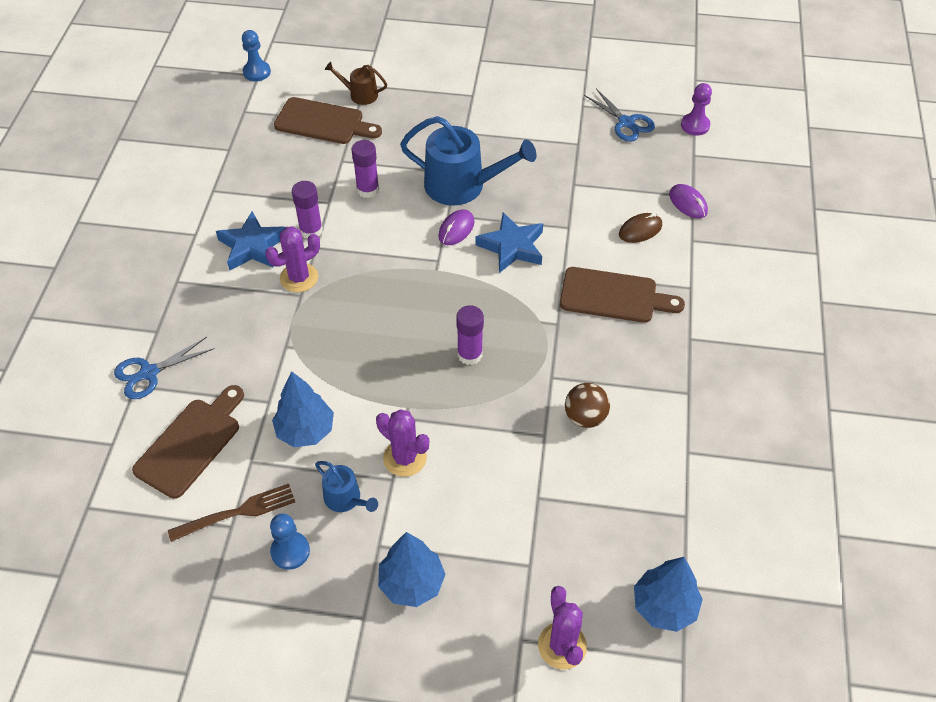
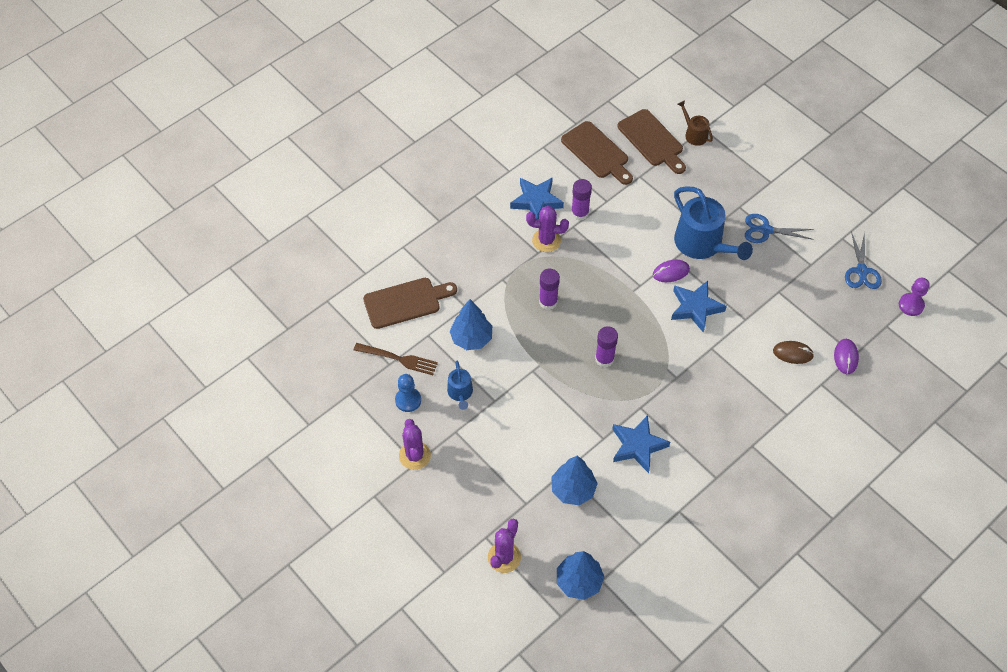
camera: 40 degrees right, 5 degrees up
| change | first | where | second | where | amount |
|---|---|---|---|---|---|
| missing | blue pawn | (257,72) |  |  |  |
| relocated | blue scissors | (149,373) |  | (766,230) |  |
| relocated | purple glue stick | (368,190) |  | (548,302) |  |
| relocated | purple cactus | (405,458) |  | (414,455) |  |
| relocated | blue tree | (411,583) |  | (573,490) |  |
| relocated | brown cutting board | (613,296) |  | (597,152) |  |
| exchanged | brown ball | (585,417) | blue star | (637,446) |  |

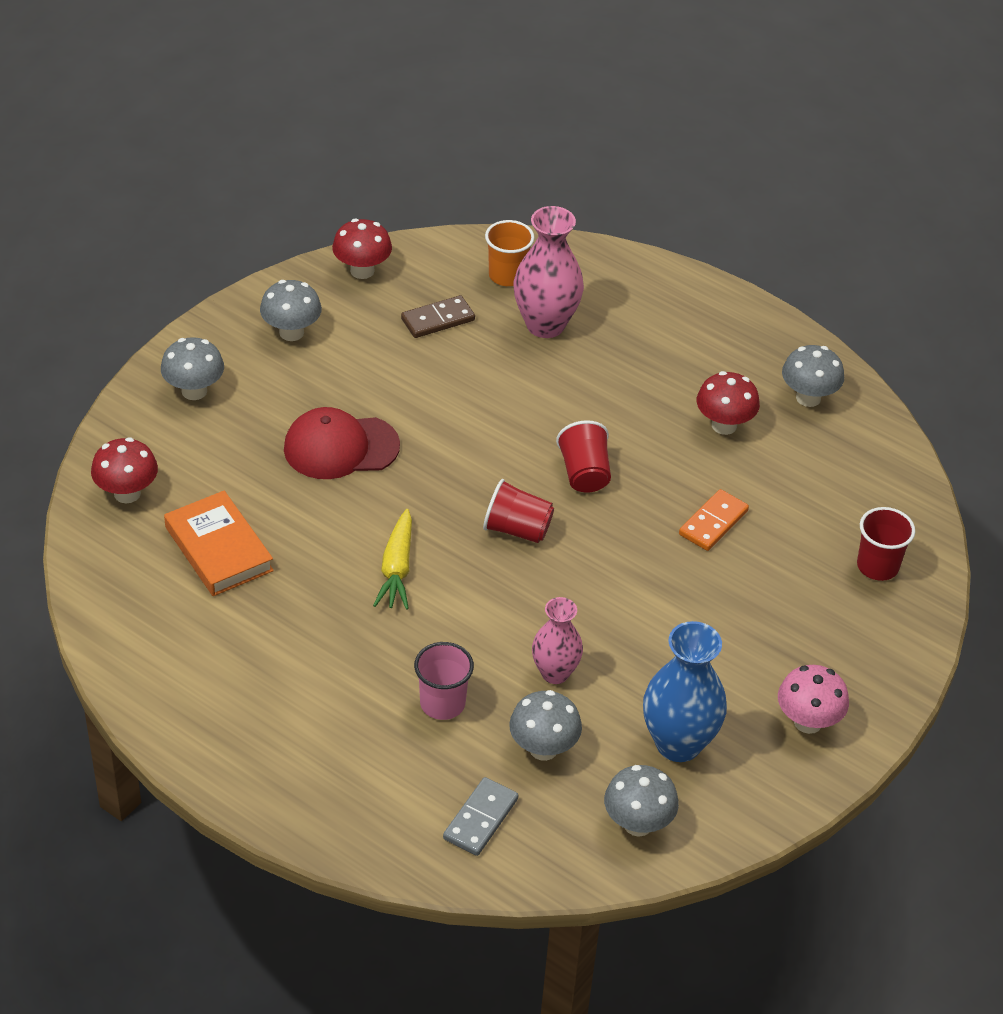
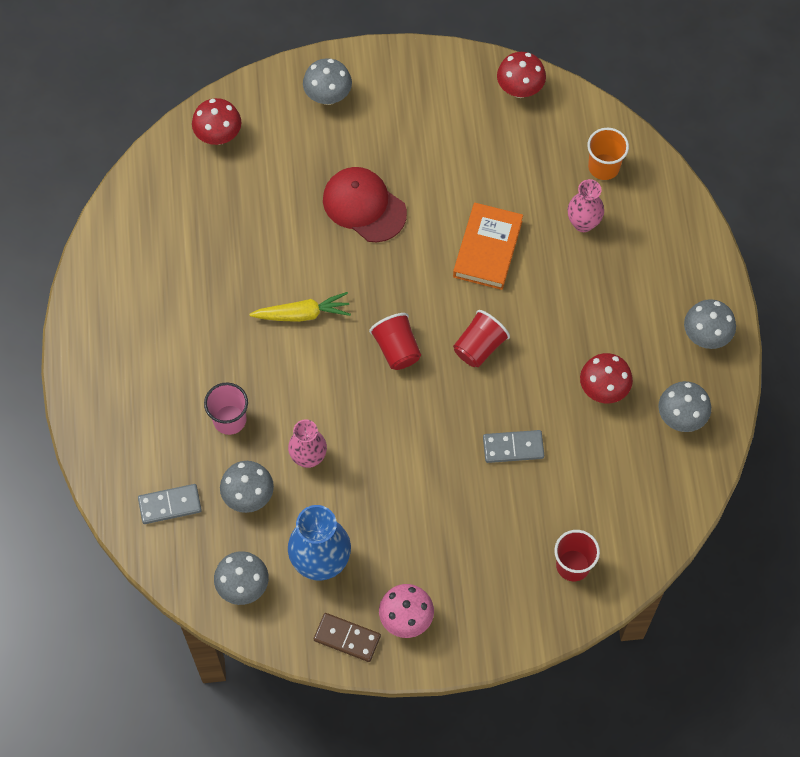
camera: 50 degrees right, 20 degrees up
| change | first | where | second | where | amount |
|---|---|---|---|---|---|
| relocated | orange book | (219,549) |  | (487,249) |  |
| relocated | grey mushroom | (291,332) |  | (706,336) |  |
| relocated | brown domino | (438,319) |  | (347,638) |  |
| colour | orange domino | (713,523) | grey domino | (513,447) |  |
| spun | yellow carrot | (397,569) |  | (302,314) | 150 degrees counterclockwise |
| size | pink vase | (545,325) |  | (583,223) | x0.63 |

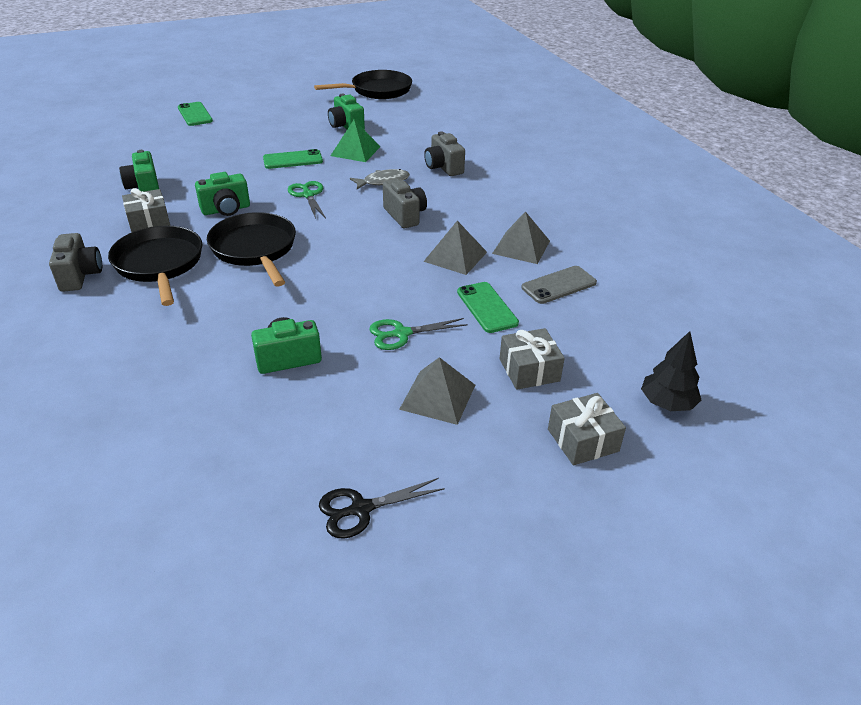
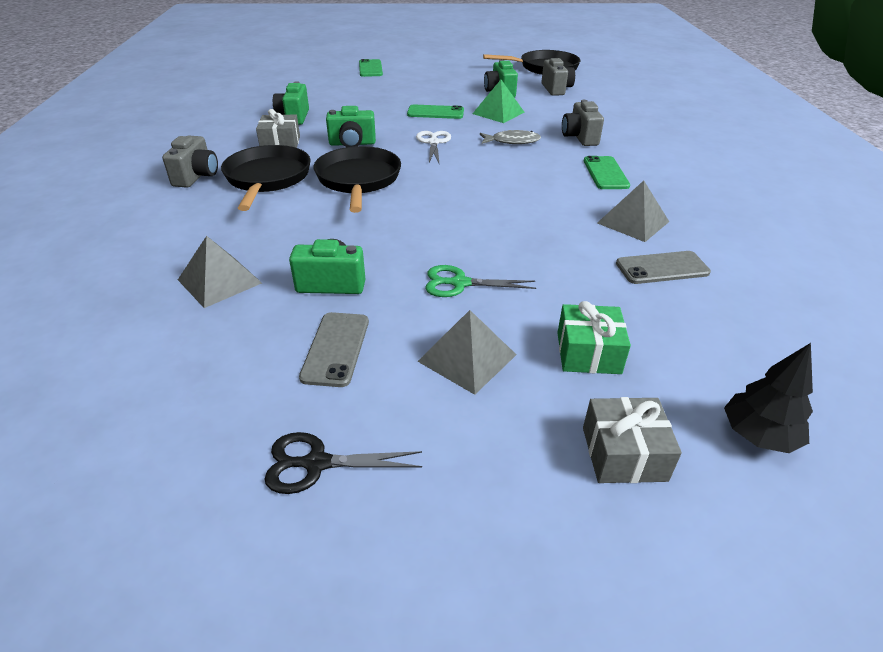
camera: 20 degrees right, 0 degrees up
| change | first | where | second | where | amount |
|---|---|---|---|---|---|
| appeared |  |  | grey phone | (336,349) |  |
| relocated | grey camera | (405,216) |  | (556,89) |  |
| relocated | grey pyramid | (455,256) |  | (219,281) |  |
| relocated | green phone | (487,307) |  | (605,173) |  |
| colour | green scissors | (308,195) | white scissors | (433,142) |  |
| colour | grey gift | (529,370) | green gift | (588,352) |  |

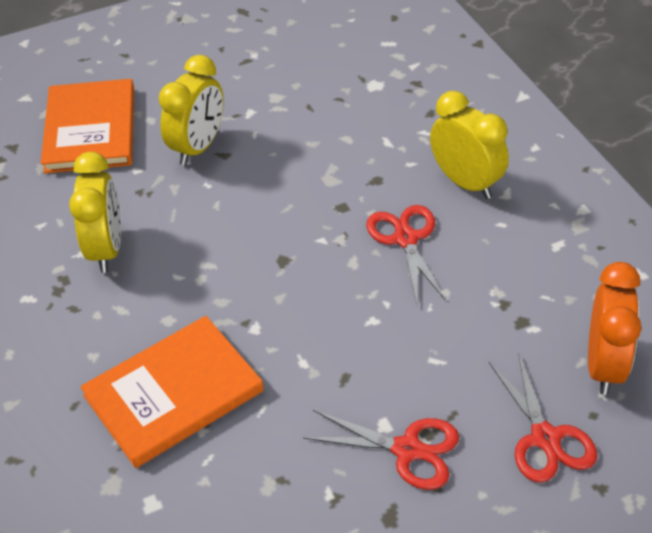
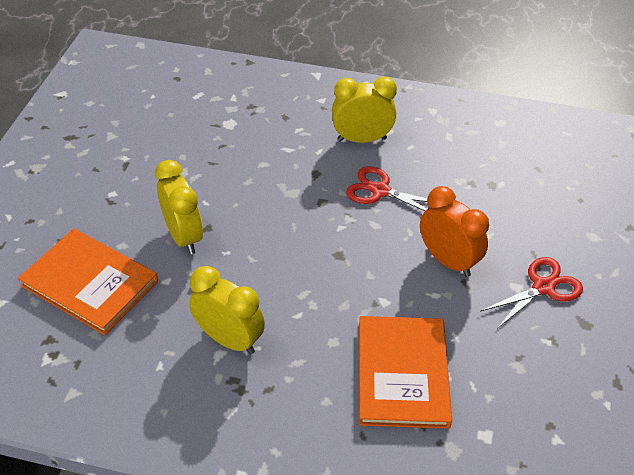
camera: 55 degrees left, 0 degrees up
| change | first | where | second | where | amount |
|---|---|---|---|---|---|
| missing | red scissors | (545,438) |  |  |  |
| relocated | orange clock | (604,365) |  | (448,261) |  |

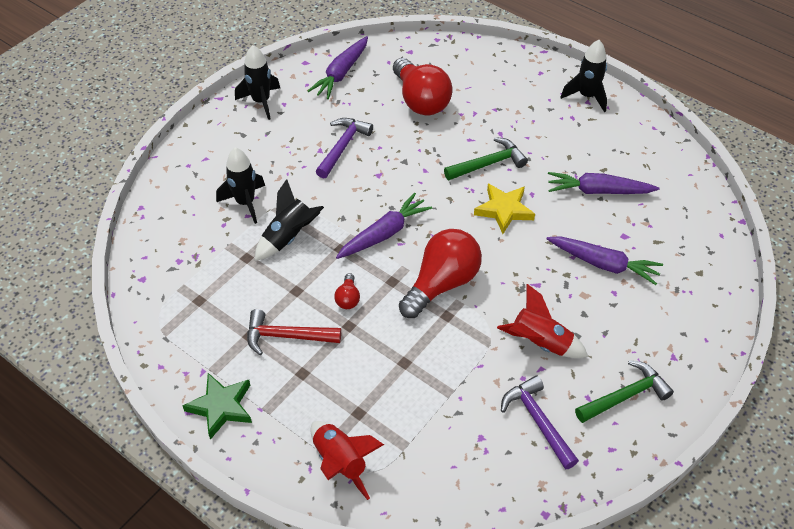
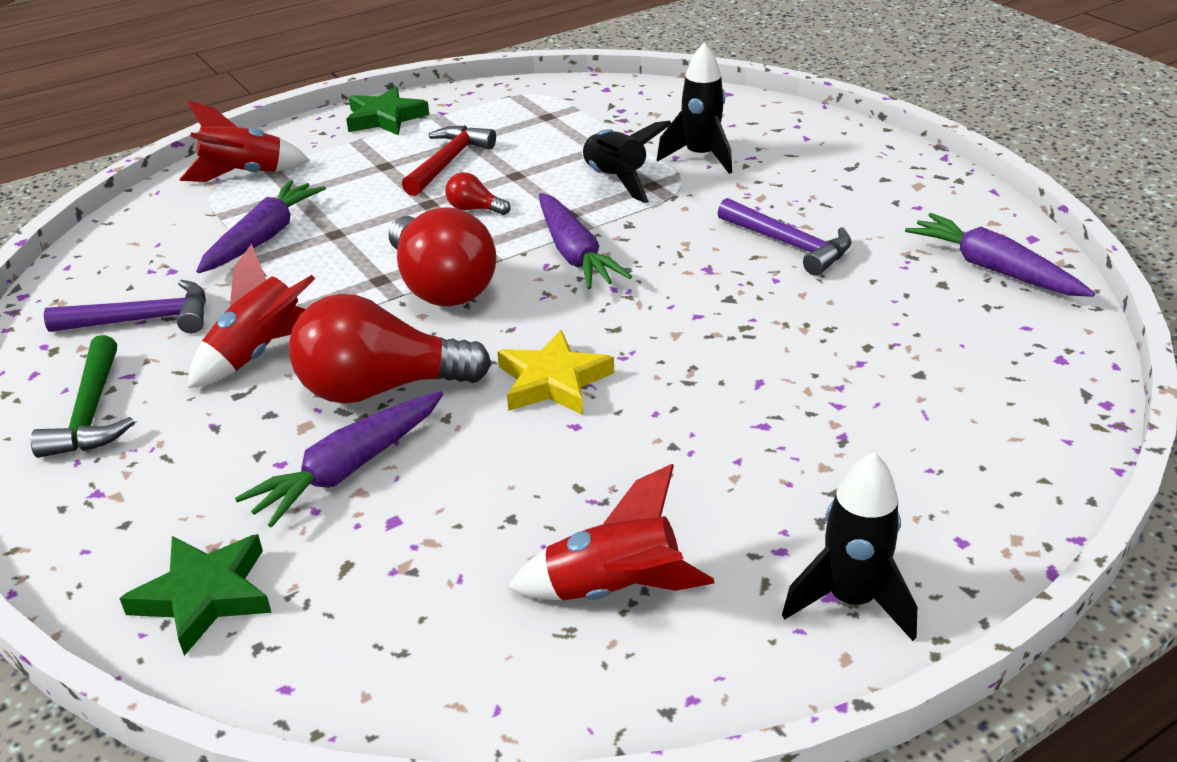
camera: 110 degrees right, 15 degrees down
| change | first | where | second | where | amount |
|---|---|---|---|---|---|
| missing | black rocket | (261,102) |  |  |  |
| missing | green hammer | (488,164) |  |  |  |
| appeared |  |  | green star | (205,596) |  |
| appeared |  |  | red rocket | (614,590) |  |
| relocated | red light bulb | (421,100) |  | (380,388) |  |
| relocated | purple carrot | (598,191) |  | (263,237) |  |

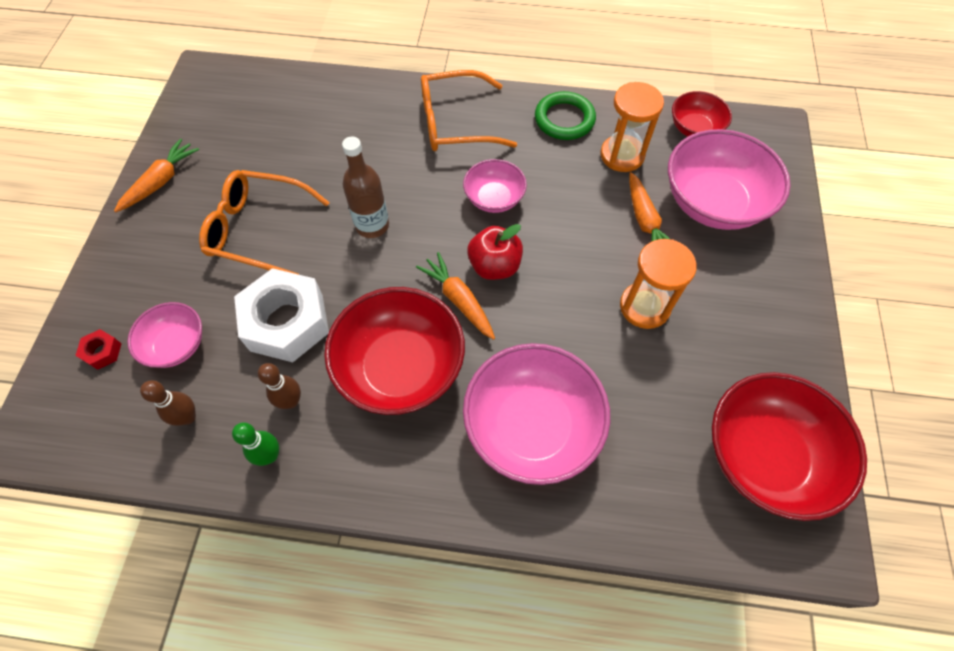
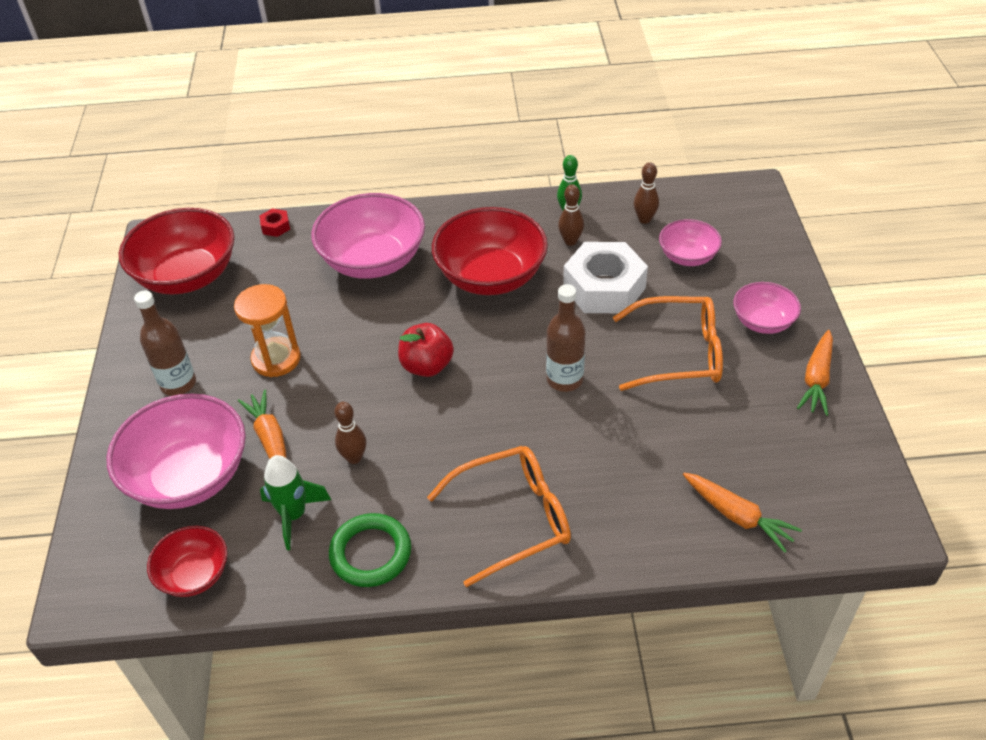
camera: 170 degrees right, 15 degrees down
| change | first | where | second | where | amount |
|---|---|---|---|---|---|
| appeared |  |  | brown bottle | (178,384) |  |
| appeared |  |  | brown bowling pin | (354,458) |  |
| relocated | red nut | (102,352) |  | (275,226) |  |
| relocated | orange carrot | (459,300) |  | (737,516) |  |
| relocated | pink bowl | (494,198) |  | (763,322) |  |
| exchanged | orange hourglass | (622,155) | green rocket | (294,515) |  |

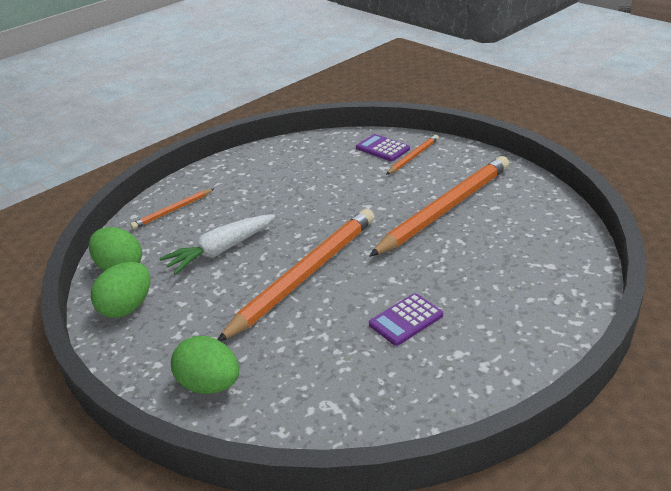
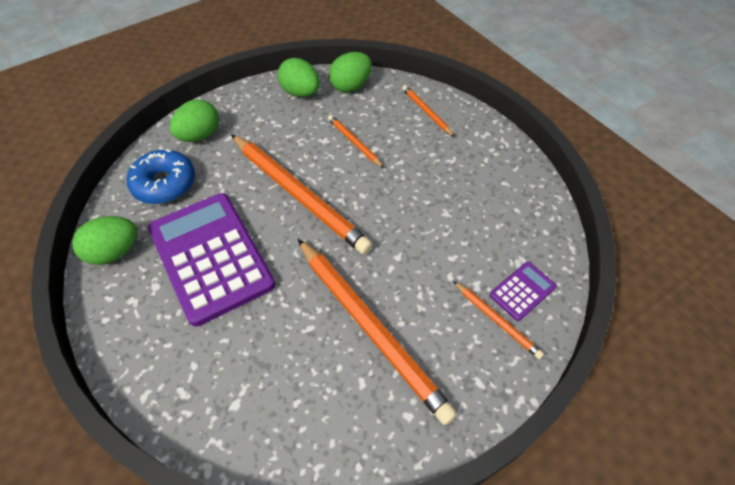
camera: 95 degrees right, 20 degrees up
| change | first | where | second | where | amount |
|---|---|---|---|---|---|
| appeared |  |  | green egg | (114,252) |  |
| appeared |  |  | blue donut | (164,184) |  |
| exchanged | white carrot | (221,251) | orange pencil | (354,142) |  |
| size | purple calculator | (406,320) |  | (210,257) | x2.31 |

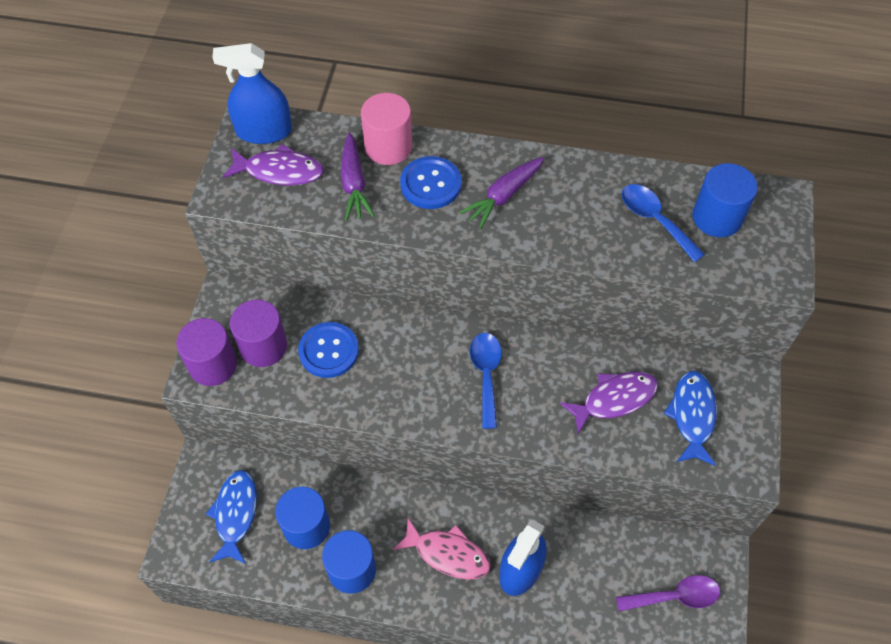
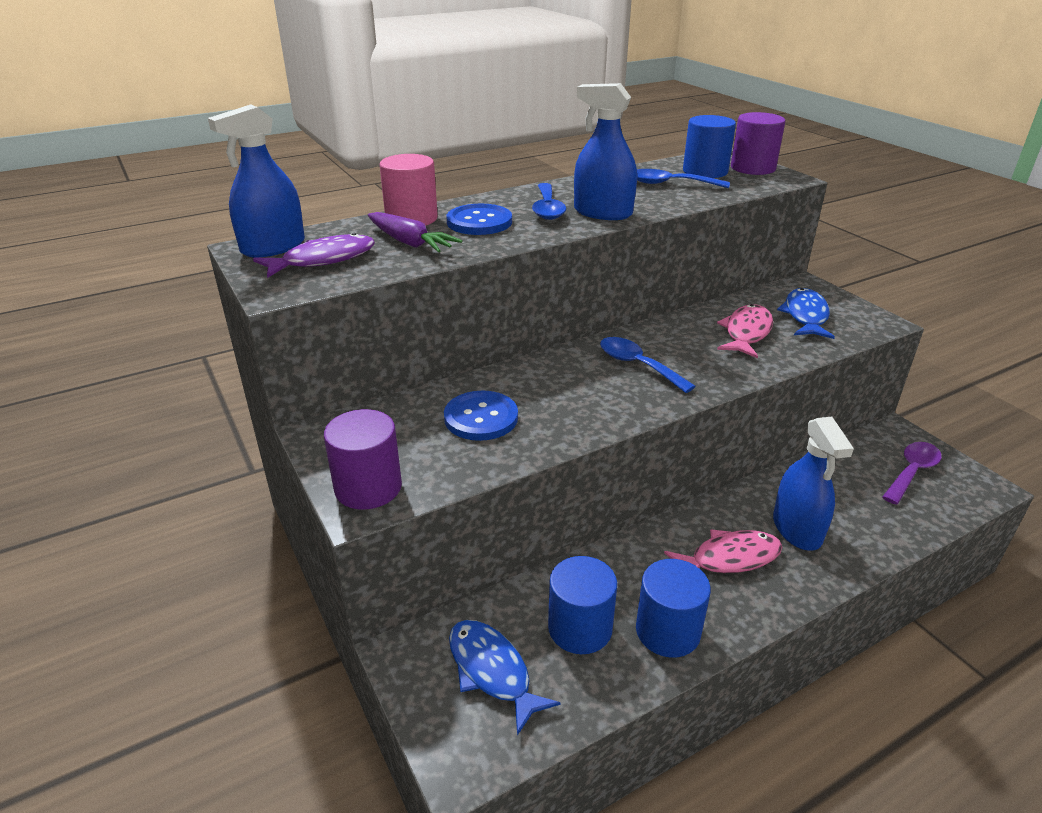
camera: 40 degrees left, 25 degrees down
| change | first | where | second | where | amount |
|---|---|---|---|---|---|
| appeared |  |  | blue spray bottle | (602,213) |  |
| relocated | purple cylinder | (263,346) |  | (753,168) |  |
| exchanged | purple carrot | (503,196) | blue spoon | (547,209) |  |
| colour | purple fish | (614,399) | pink fish | (746,332) |  |
| spun | blue fish | (692,415) |  | (805,316) | 45 degrees clockwise |

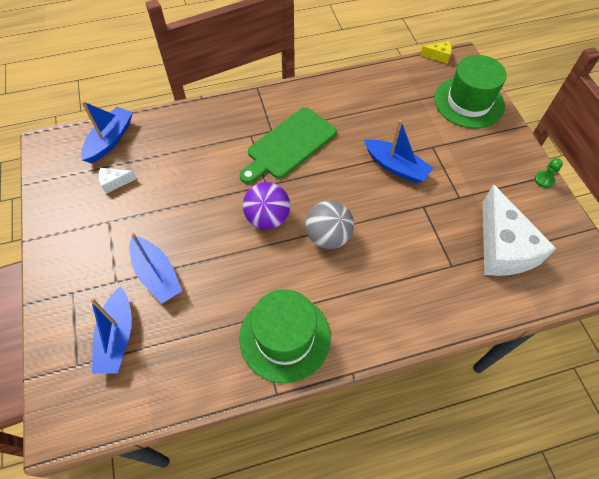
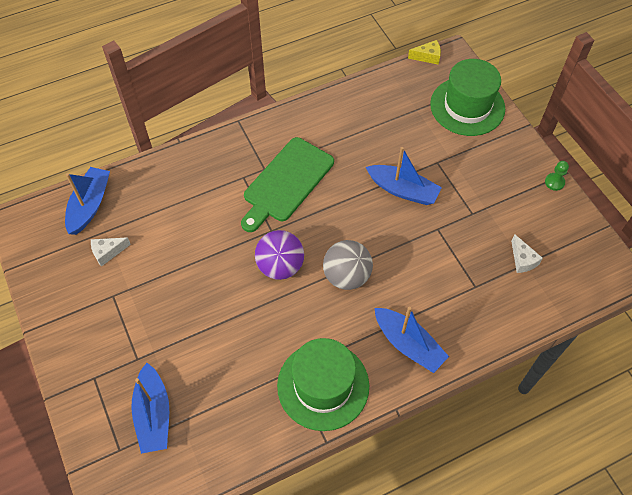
camera: 10 degrees left, 0 degrees up
| change | first | where | second | where | amount |
|---|---|---|---|---|---|
| relocated | blue boat | (157,274) |  | (408,344) |  |
| size | white cheese | (503,247) |  | (522,260) | x0.42 |

